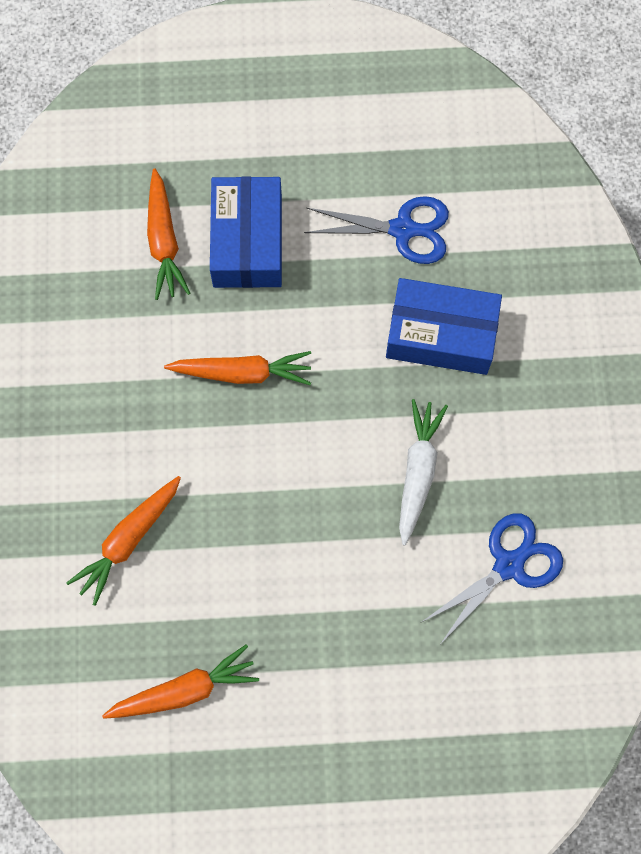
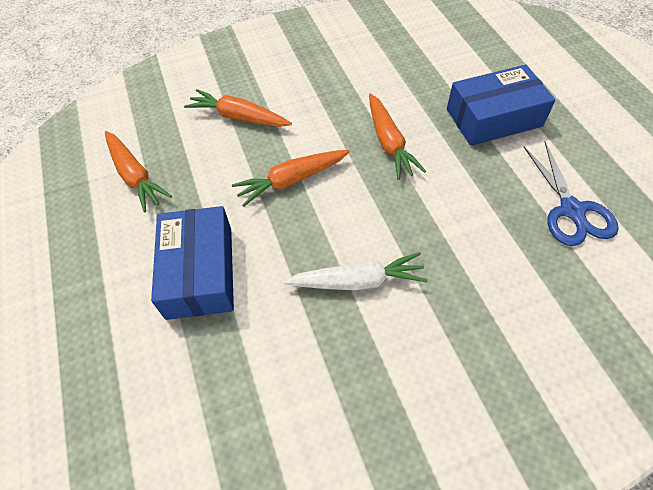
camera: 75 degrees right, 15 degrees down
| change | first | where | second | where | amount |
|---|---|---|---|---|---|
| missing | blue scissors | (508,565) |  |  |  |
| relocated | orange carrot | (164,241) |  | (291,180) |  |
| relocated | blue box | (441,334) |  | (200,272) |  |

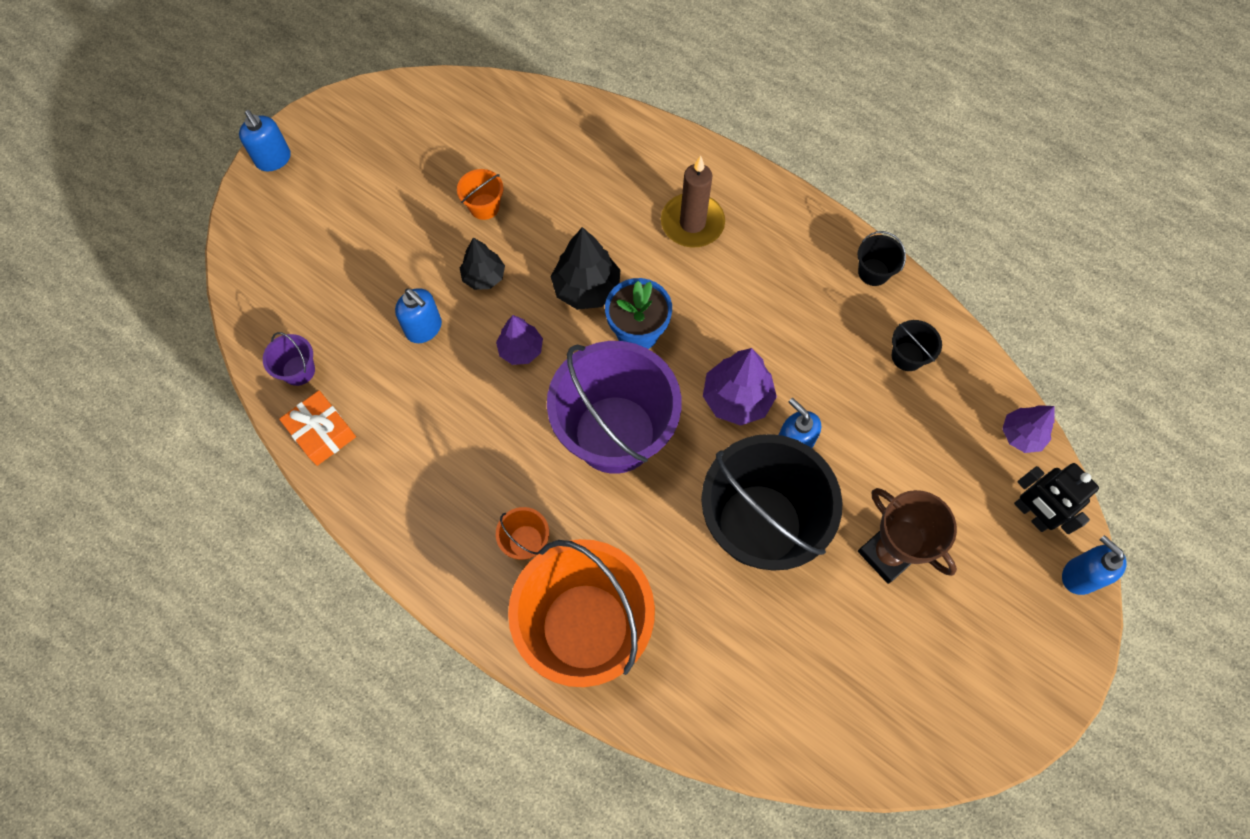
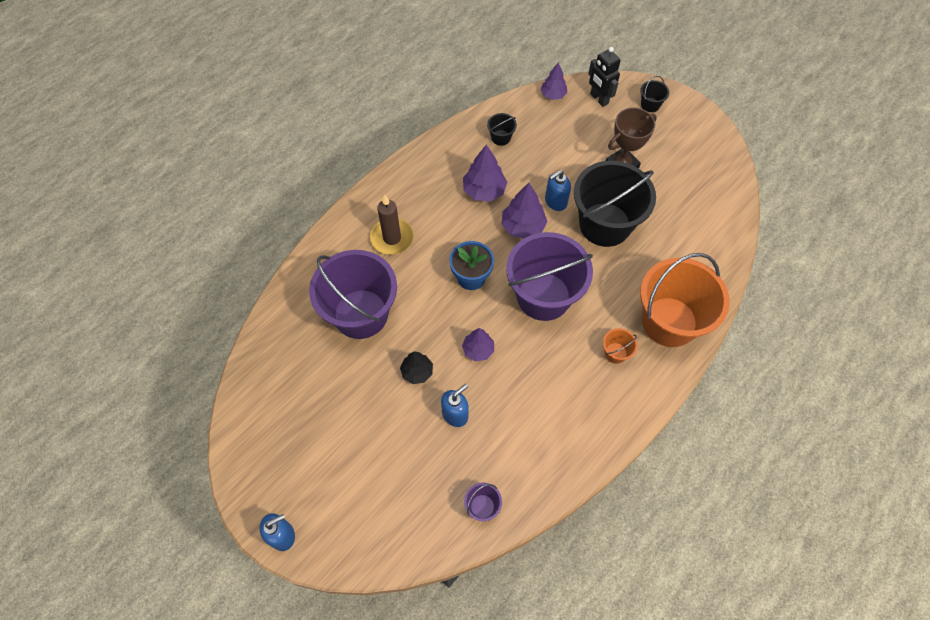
camera: 85 degrees left, 5 degrees down
| change | first | where | second | where | amount |
|---|---|---|---|---|---|
| missing | orange gift | (322,433) |  |  |  |
| missing | orange bucket | (484,206) |  |  |  |
| missing | black tree | (586,289) |  |  |  |
| missing | blue soap dispenser | (1079,575) |  |  |  |
| appeared |  |  | purple bucket | (361,314) |  |
| appeared |  |  | purple tree | (484,191) |  |
| relocated | black bucket | (873,272) |  | (650,105) |  |
| spun | black robot | (1031,514) |  | (599,99) | 90 degrees clockwise |

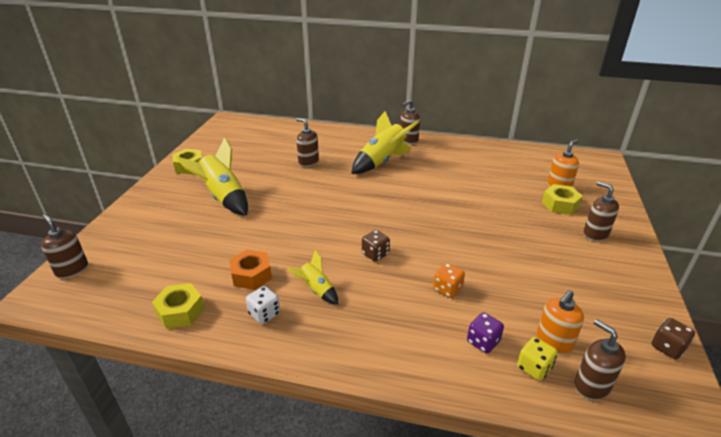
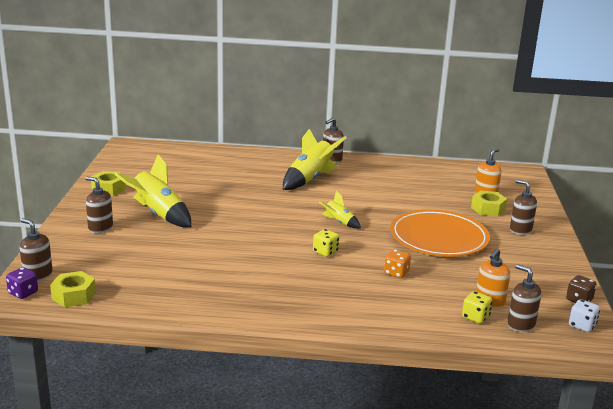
camera: 10 degrees left, 10 degrees down
| change | first | where | second | where | amount |
|---|---|---|---|---|---|
| missing | orange nut | (251,275) |  |  |  |
| appeared |  |  | orange plate | (439,238) |  |
| relocated | yellow nut | (180,311) |  | (74,296) |  |
| relocated | white dice | (264,314) |  | (582,325) |  |
| relocated | yellow rocket | (316,290) |  | (339,222) |  |
| relocated | brown soap dispenser | (308,162) |  | (100,228) |  |
| relocated | purple dice | (483,342) |  | (23,293) |  |
| colour | brown dice | (375,254) | yellow dice | (325,252) |  |

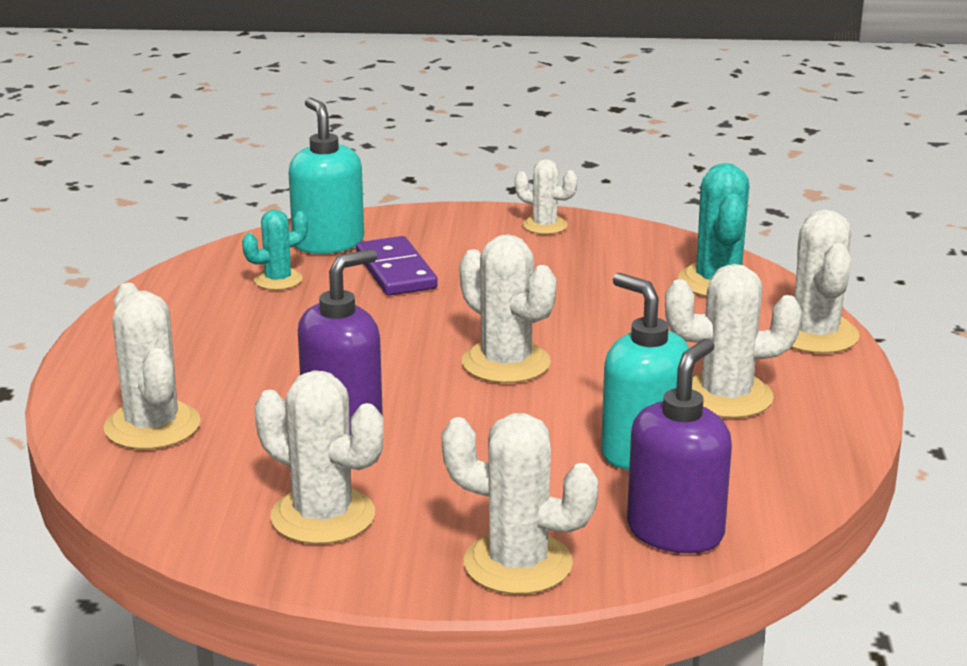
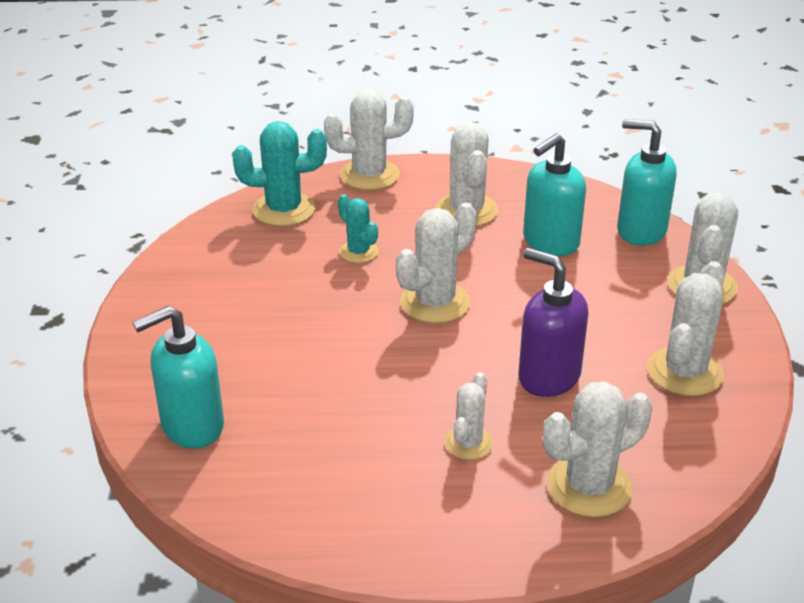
camera: 95 degrees left, 10 degrees up
| change | first | where | second | where | amount |
|---|---|---|---|---|---|
| missing | purple domino | (395,271) |  |  |  |
| relocated | turquoise cactus | (278,280) |  | (358,252) |  |
| relocated | white cactus | (544,225) |  | (468,443) |  |
| colour | purple soap dispenser | (675,532) | turquoise soap dispenser | (640,231) |  |

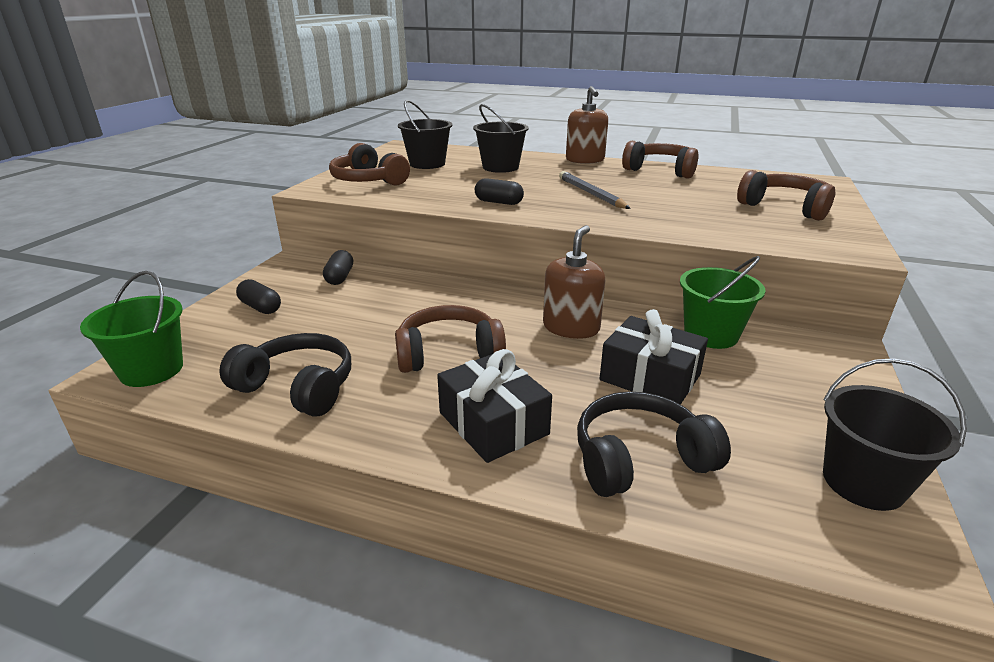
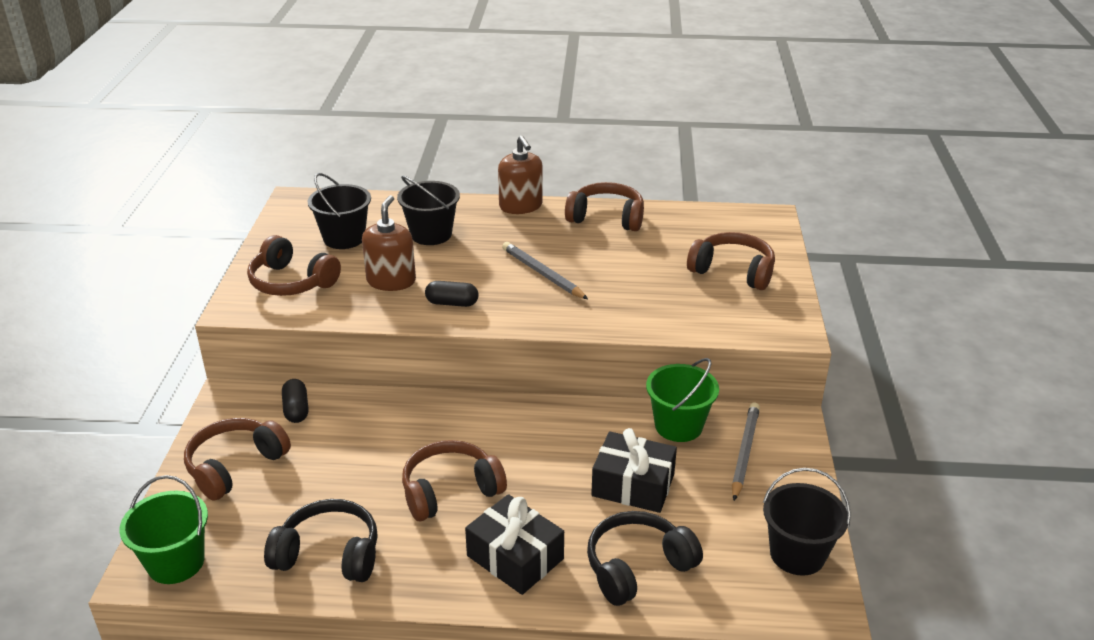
camera: 15 degrees left, 5 degrees up
| change | first | where | second | where | amount |
|---|---|---|---|---|---|
| appeared |  |  | grey pencil | (744,452) |  |
| relocated | brown soap dispenser | (571,327) |  | (391,281) |  |
| exchanged | black capsule | (260,307) | brown headphones | (235,466) |  |

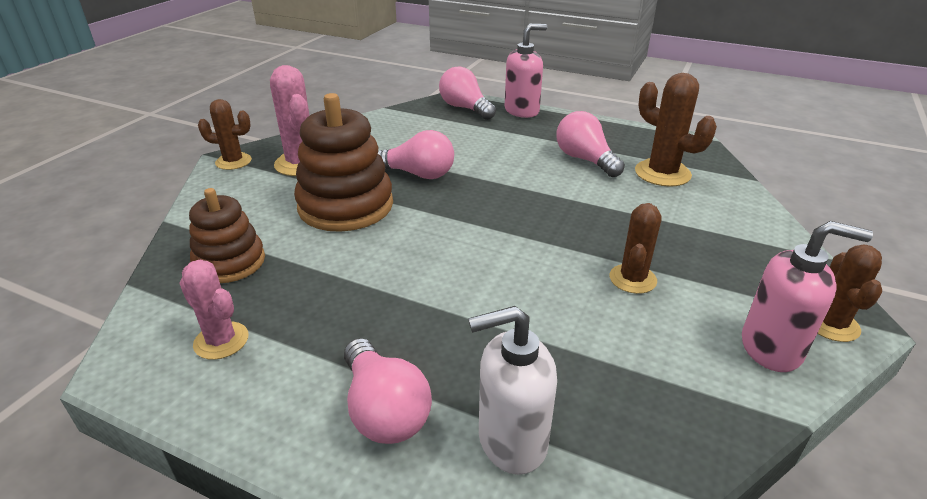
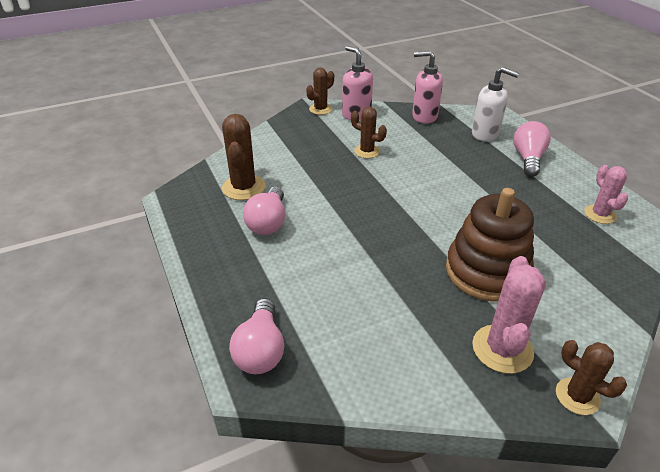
camera: 140 degrees left, 5 degrees up
| change | first | where | second | where | amount |
|---|---|---|---|---|---|
| missing | brown stacking toy | (230,262) |  |  |  |
| missing | pink light bulb | (418,174) |  |  |  |
| relocated | pink soap dispenser | (522,111) |  | (424,116) |  |
| spun | brown cactus | (632,279) |  | (367,151) | 60 degrees clockwise |

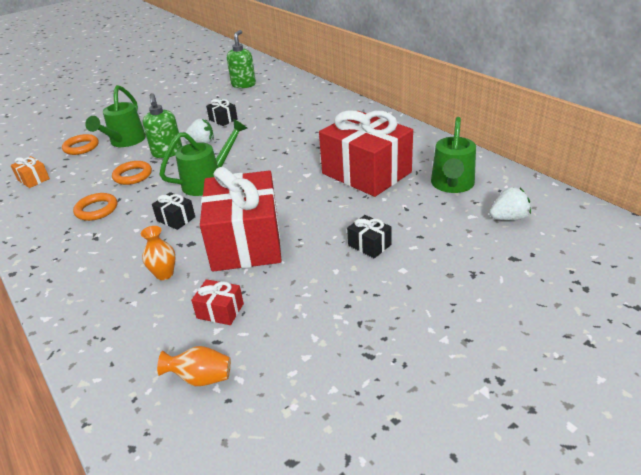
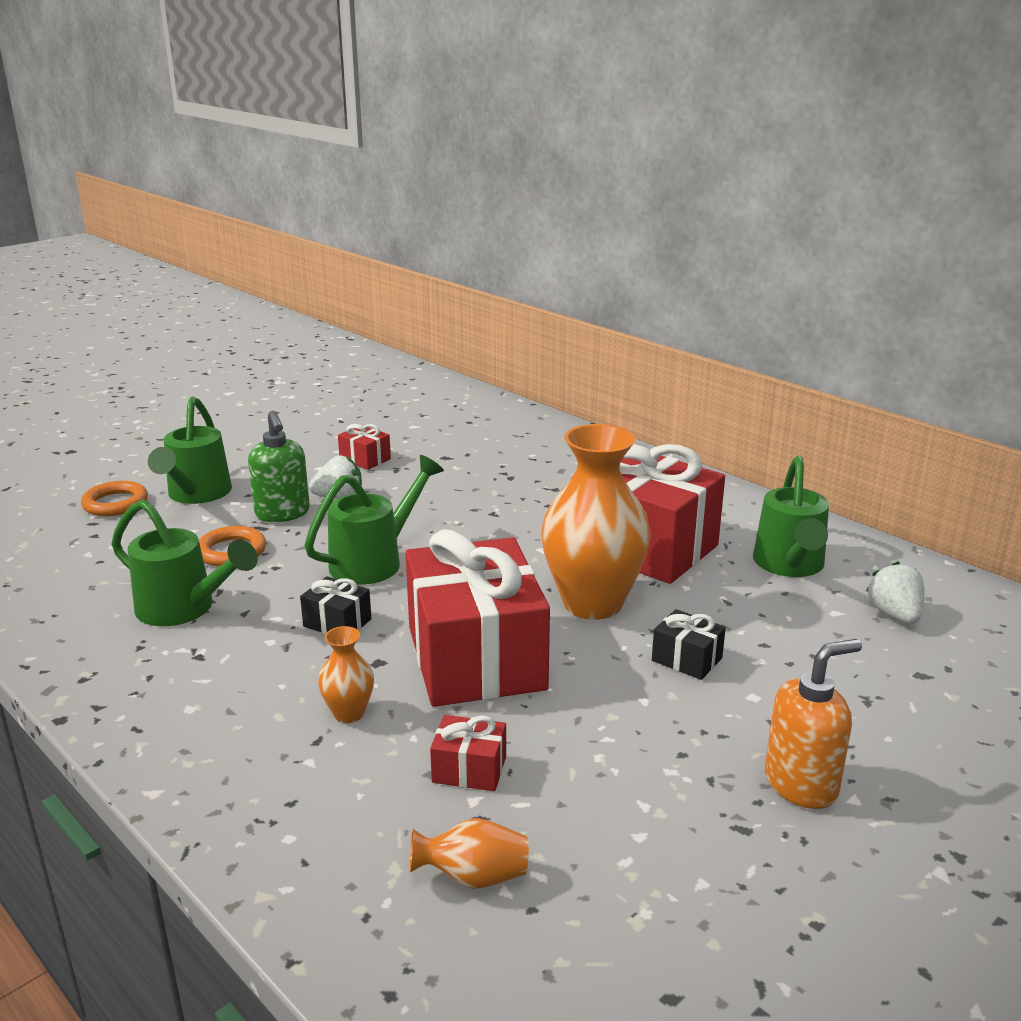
camera: 10 degrees left, 10 degrees down
| change | first | where | second | where | amount |
|---|---|---|---|---|---|
| missing | orange gift | (33,179) |  |  |  |
| missing | green soap dispenser | (243,84) |  |  |  |
| appeared |  |  | orange vase | (592,603) |  |
| appeared |  |  | orange soap dispenser | (801,784) |  |
| exchanged | orange ring | (96,209) | green watering can | (184,609) |  |
| colour | black gift | (223,119) | red gift | (365,459) |  |
| spun | white strawberry | (508,218) |  | (894,615) | 75 degrees counterclockwise |

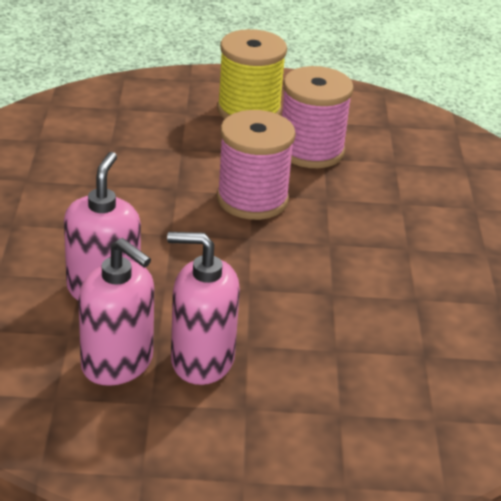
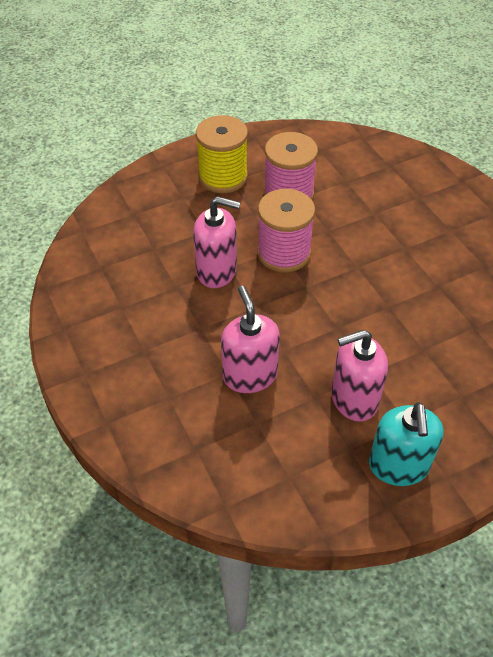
camera: 25 degrees left, 15 degrees up
| change | first | where | second | where | amount |
|---|---|---|---|---|---|
| appeared |  |  | turquoise soap dispenser | (398,466) |  |
| relocated | pink soap dispenser | (117,363) |  | (217,271) |  |

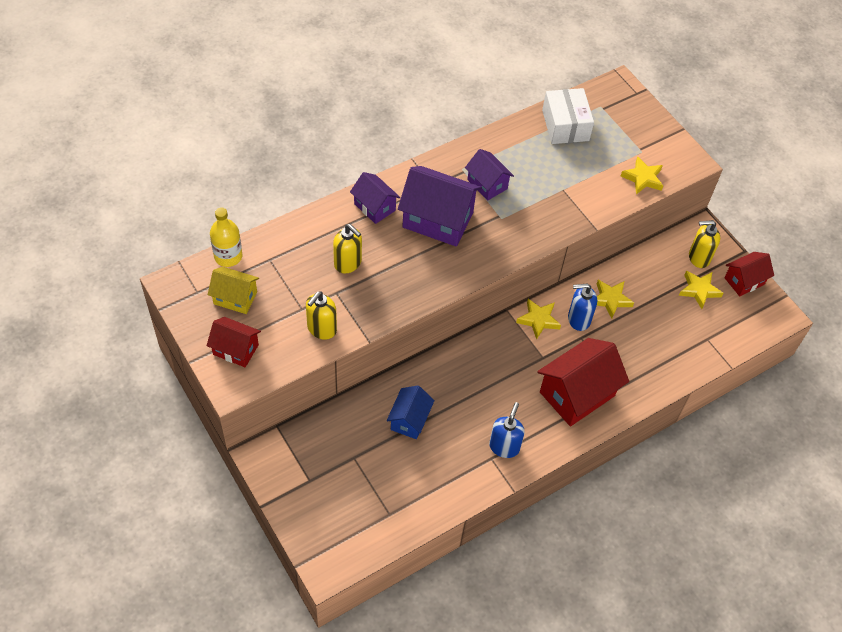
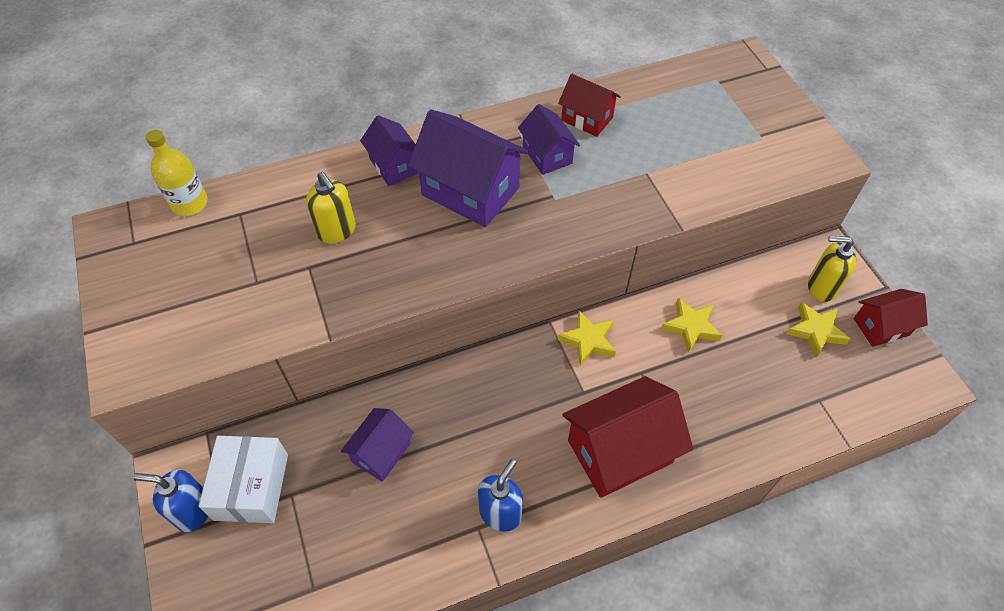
camera: 15 degrees right, 0 degrees up
| change | first | where | second | where | amount |
|---|---|---|---|---|---|
| missing | yellow house | (235,298) |  |  |  |
| missing | yellow soap dispenser | (321,329) |  |  |  |
| missing | yellow star | (643,178) |  |  |  |
| relocated | red house | (235,349) |  | (587,119) |  |
| relocated | white box | (565,125) |  | (251,486) |  |
| relocated | blue soap dispenser | (578,319) |  | (193,511) |  |
| colour | blue house | (409,420) | purple house | (381,452) |  |

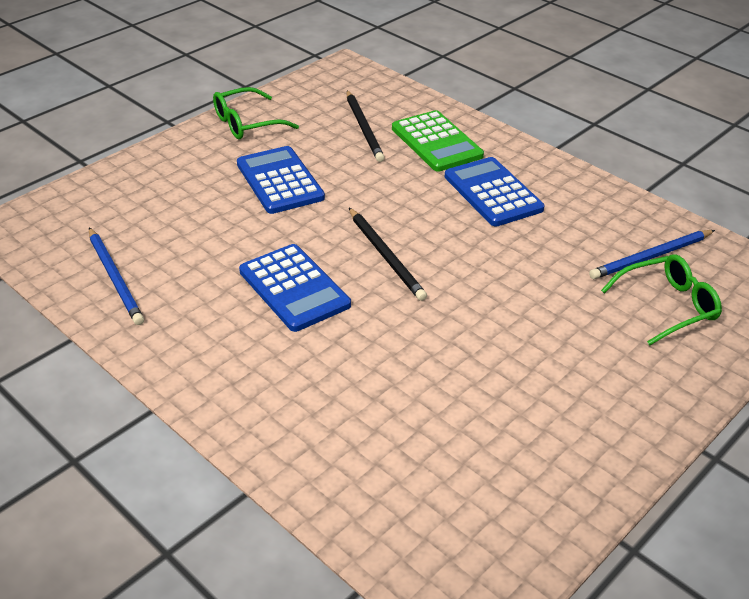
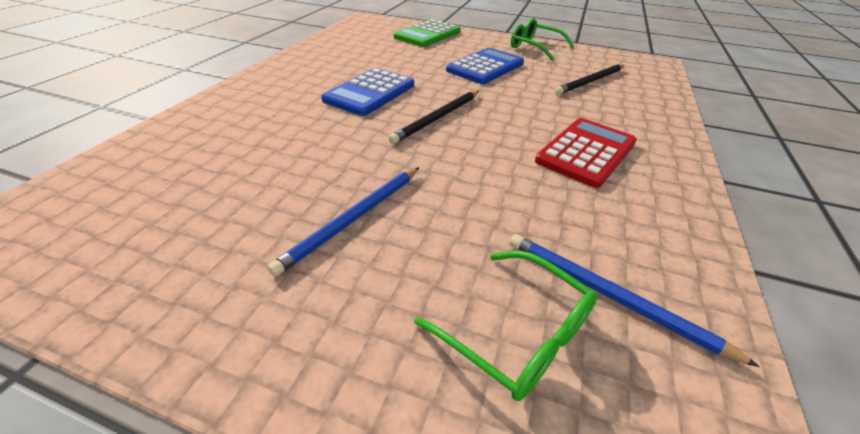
camera: 65 degrees right, 0 degrees up
| change | first | where | second | where | amount |
|---|---|---|---|---|---|
| relocated | blue pencil | (115,278) |  | (353,219) |  |
| relocated | green calculator | (436,142) |  | (427,35) |  |
| colour | blue calculator | (492,193) | red calculator | (586,152) |  |

